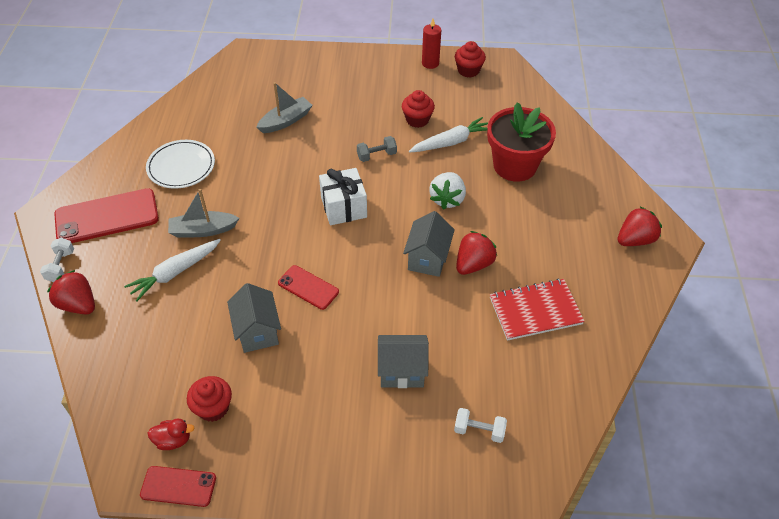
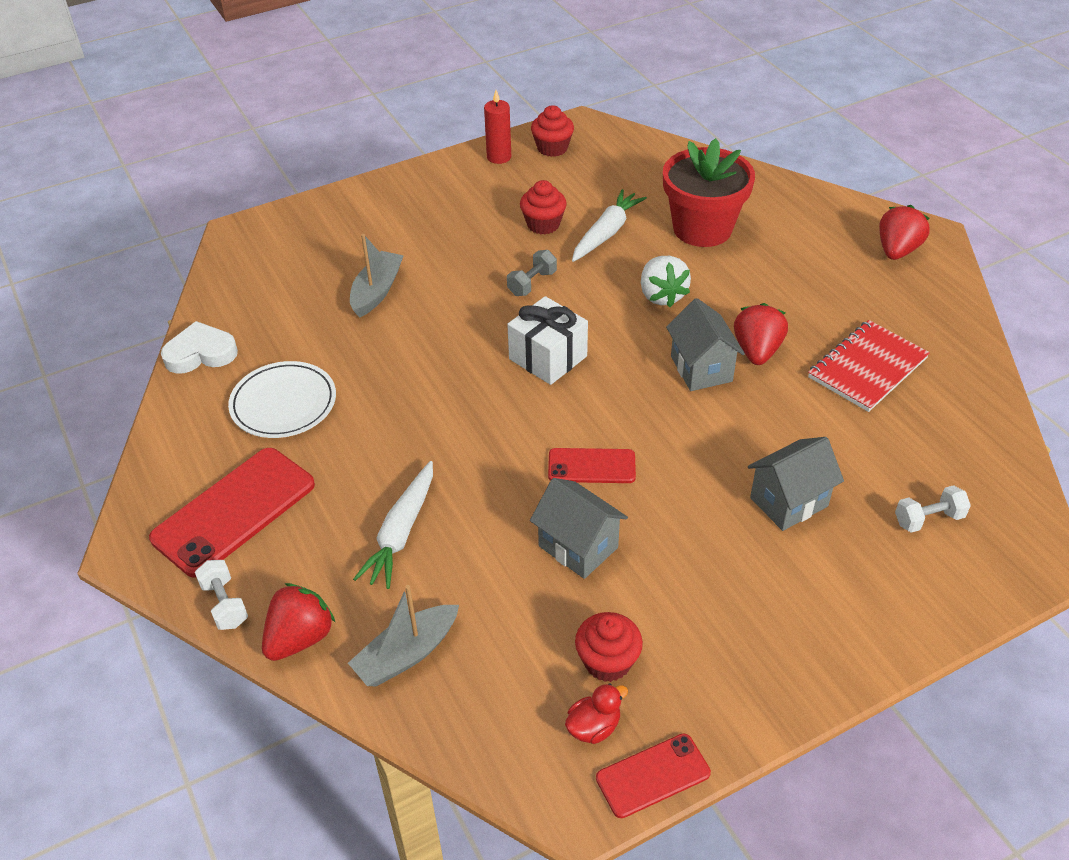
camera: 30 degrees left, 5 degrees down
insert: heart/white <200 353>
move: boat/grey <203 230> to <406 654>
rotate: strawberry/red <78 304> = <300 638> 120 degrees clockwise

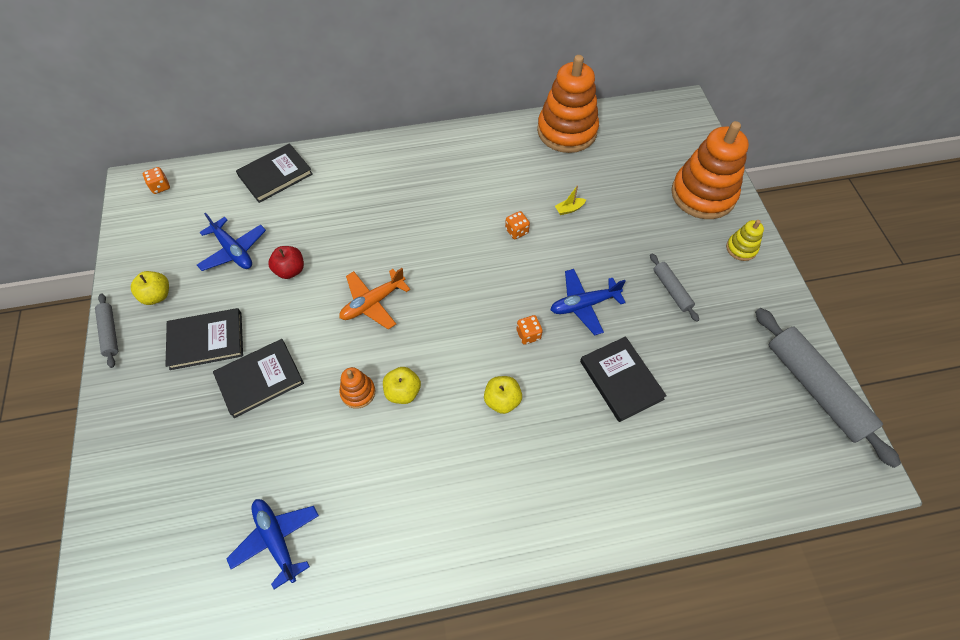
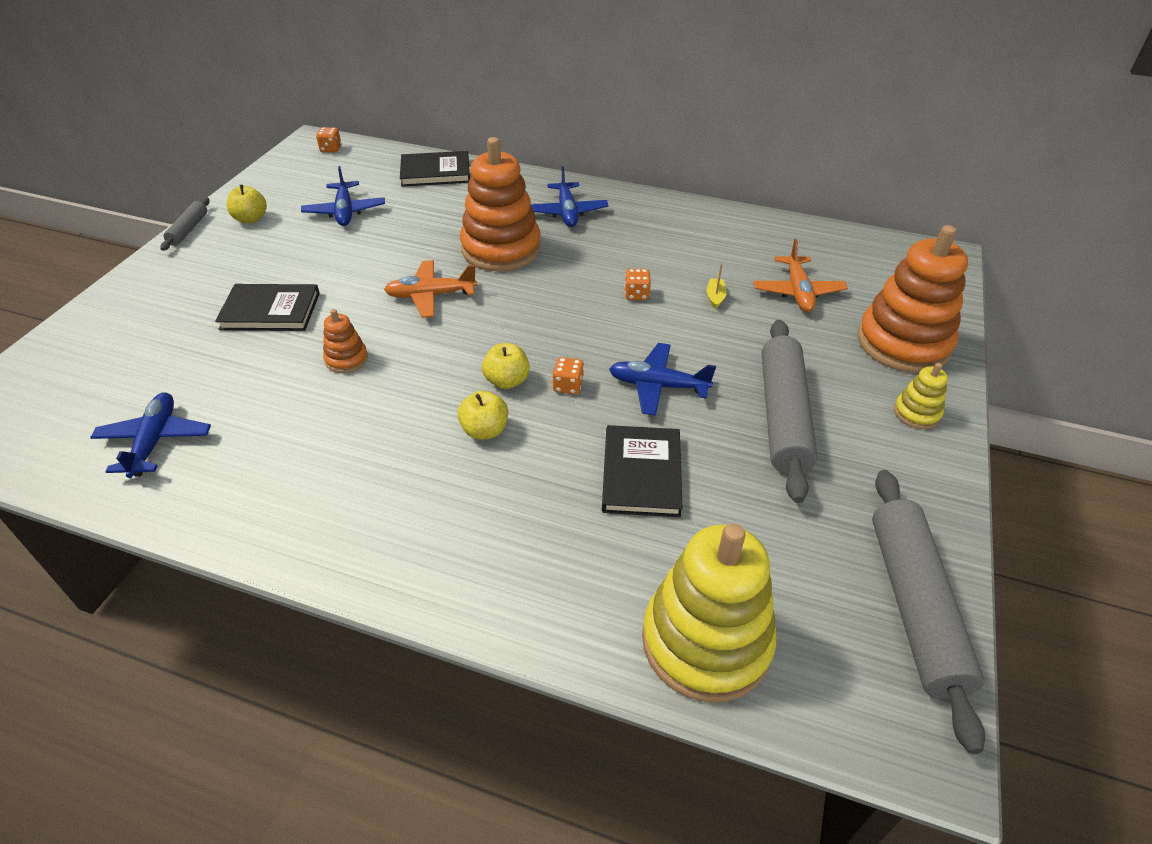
camera: 30 degrees right, 15 degrees down
delete: book/black <206 340>; apple/red <290 270>
insert: plane/blue <567 212>; stacking toy/yellow <706 641>; plane/orange <797 292>
move: apple/yellow <403 392> to <507 381>; stacking toy/orange <567 131> to <501 249>
rotate: boat/yellow <569 209> = <715 297> 90 degrees clockwise
resize: rolling pin/grey <671 290> = <783 416> x2.04

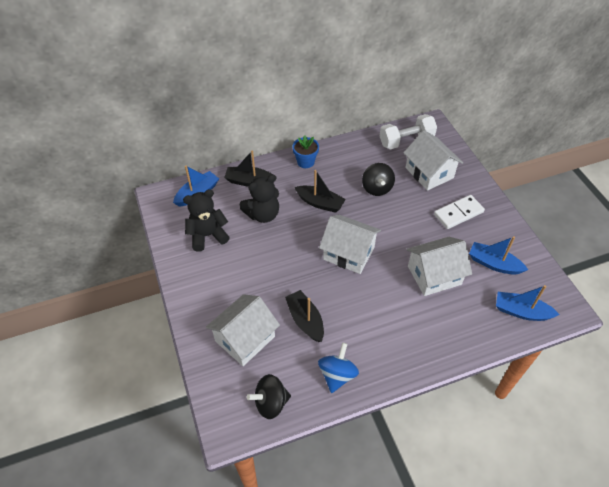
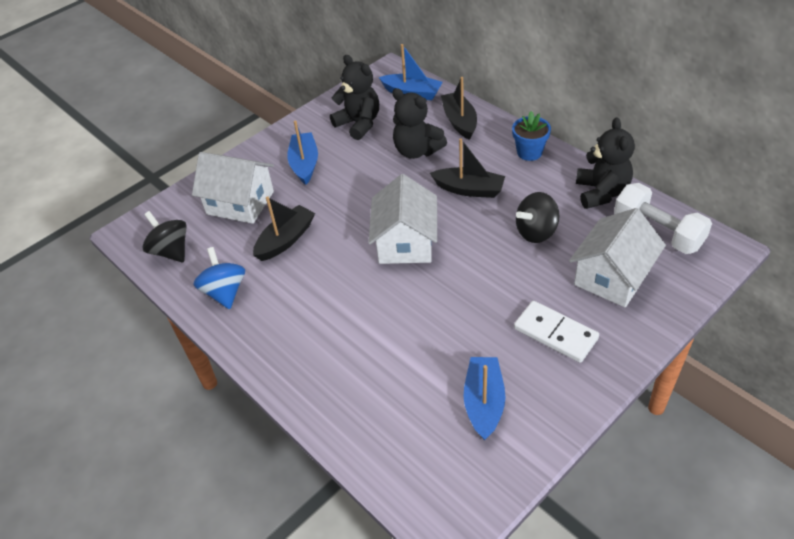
camera: 70 degrees right, 5 degrees down
delete: house/white <434 275>
insert: teddy bear/black <601 192>
move: boat/blue <521 311> to <304 164>
rotate: boat/black <320 203> = <469 189> 75 degrees counterclockwise; spinning top/blue <337 375> = <225 292> 105 degrees counterclockwise

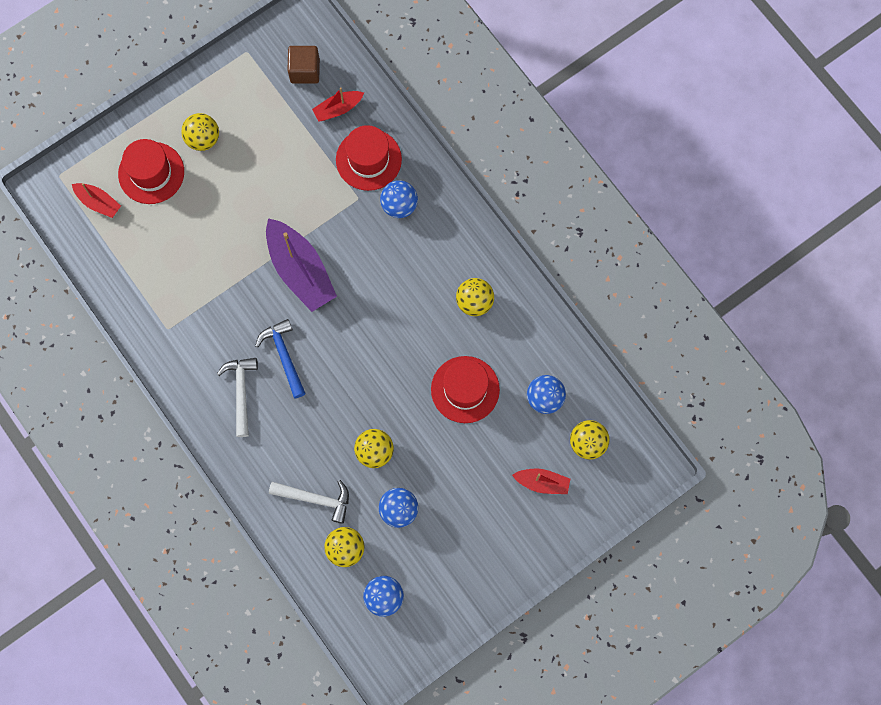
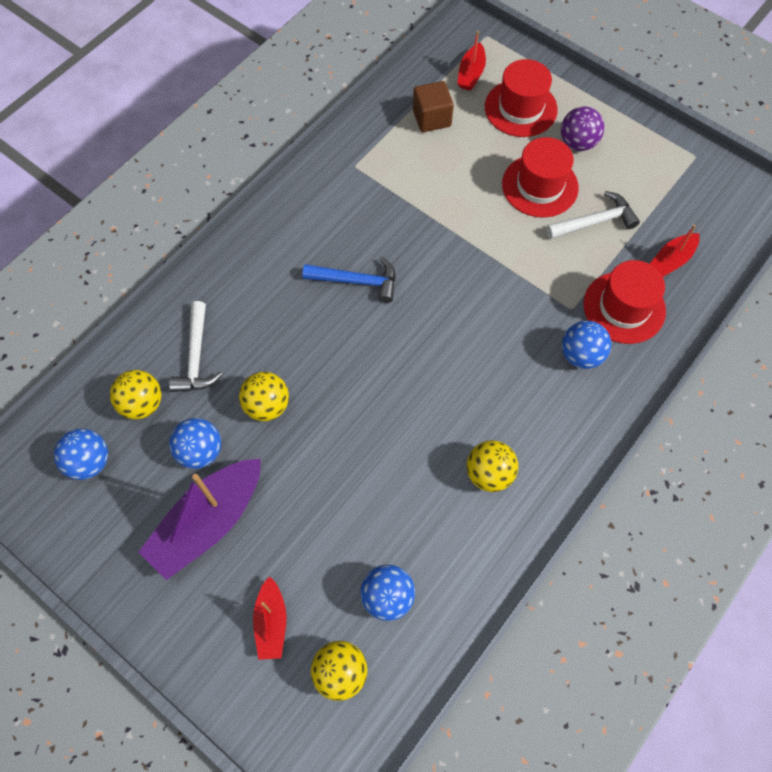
camera: 75 degrees right, 10 degrees down
move: hammer/white <241 392> to <595 221>; boat/purple <300 270> to <208 523>; cube/brown <305 71> to <431 118>; hat/red <465 389> to <540 186>
recolor: ball/yellow <203 139> to ball/purple <577 143>
rotate: hammer/blue <284 356> = <357 281> 45 degrees clockwise; boat/red <338 109> = <671 260> 90 degrees counterclockwise

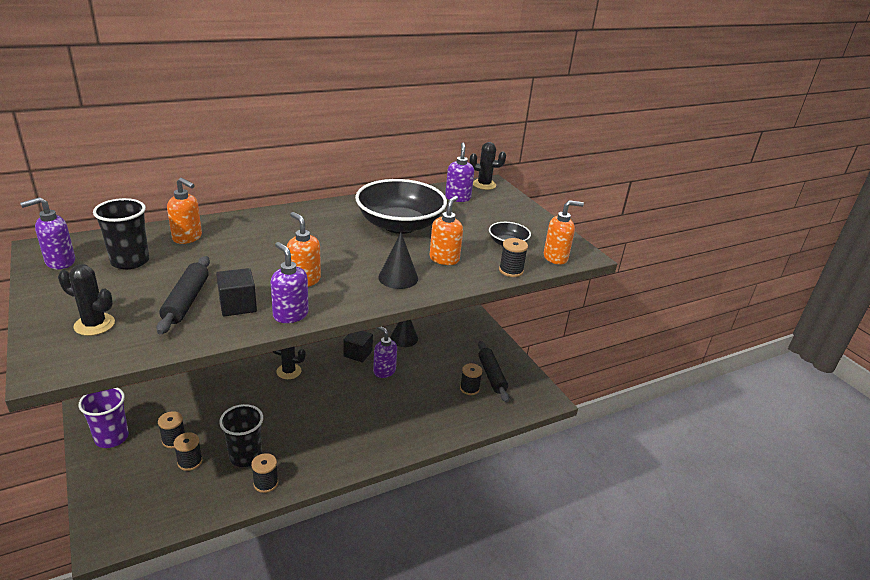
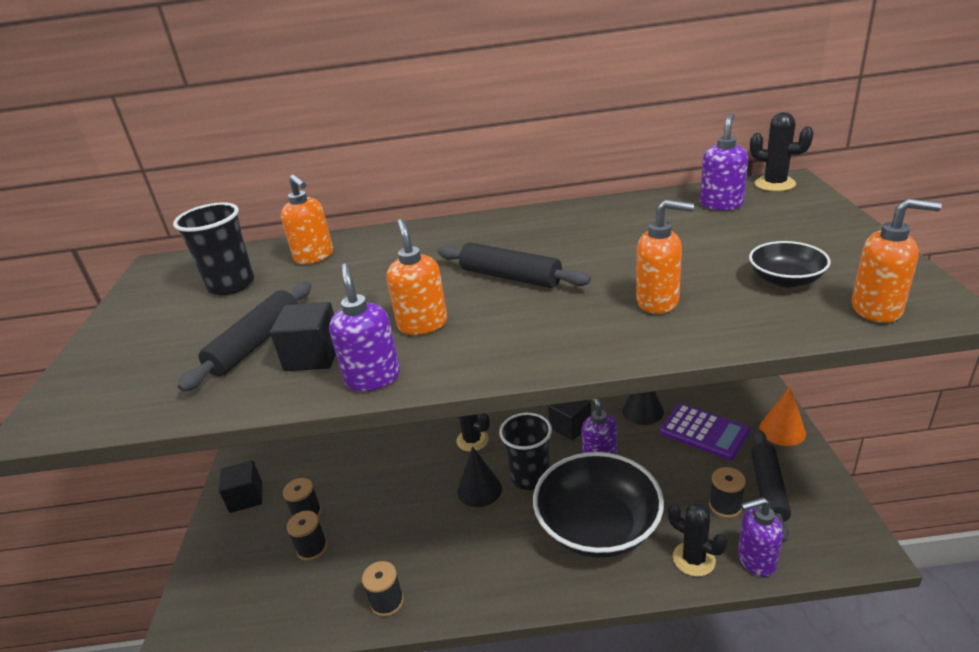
camera: 30 degrees right, 0 degrees up
delete: spool/black <511 271>
insert: rolling pin/black <510 277>; calculator/purple <704 432>; cone/orange <782 430>
move: soap dispenser/purple <60 262> to <756 560>; cactus/black <94 324> to <693 559>; cup/black <245 456> to <530 477>; bowl/black <399 225> to <598 526>; cone/black <398 278> to <479 489>
replace: cup/purple <111 437> to cube/black <246 497>
rotate: soap dispenser/orange <444 259> = <658 302> 60 degrees clockwise

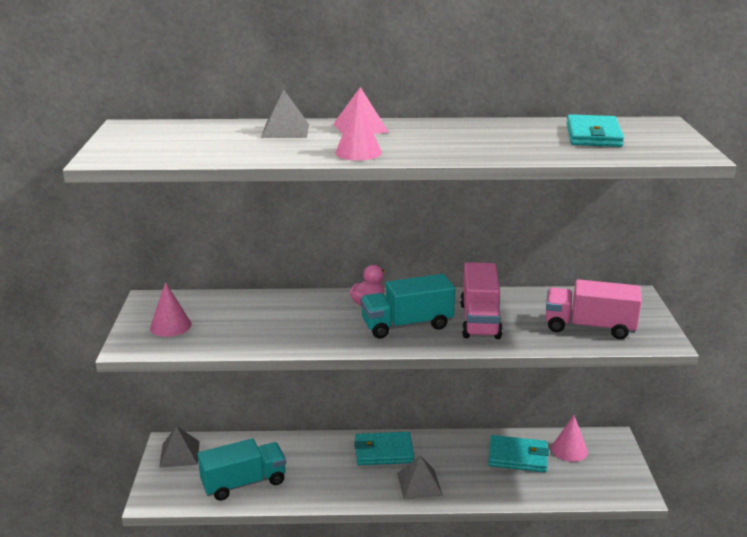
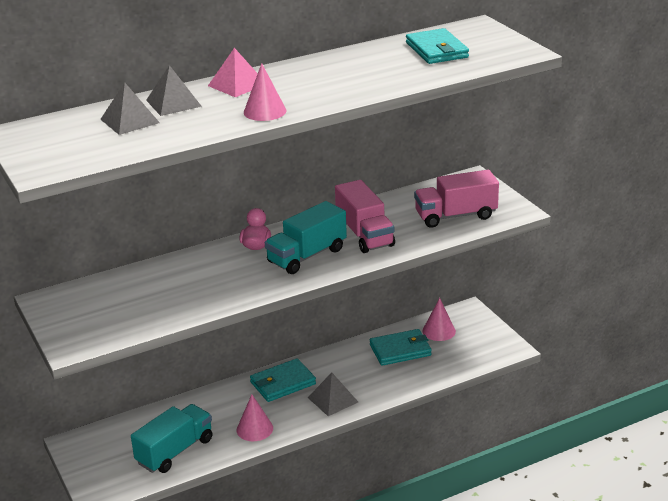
camera: 25 degrees left, 5 degrees up
move: cone/pink <170 326> to <254 429>; pyramid/grey <179 454> to <129 121>

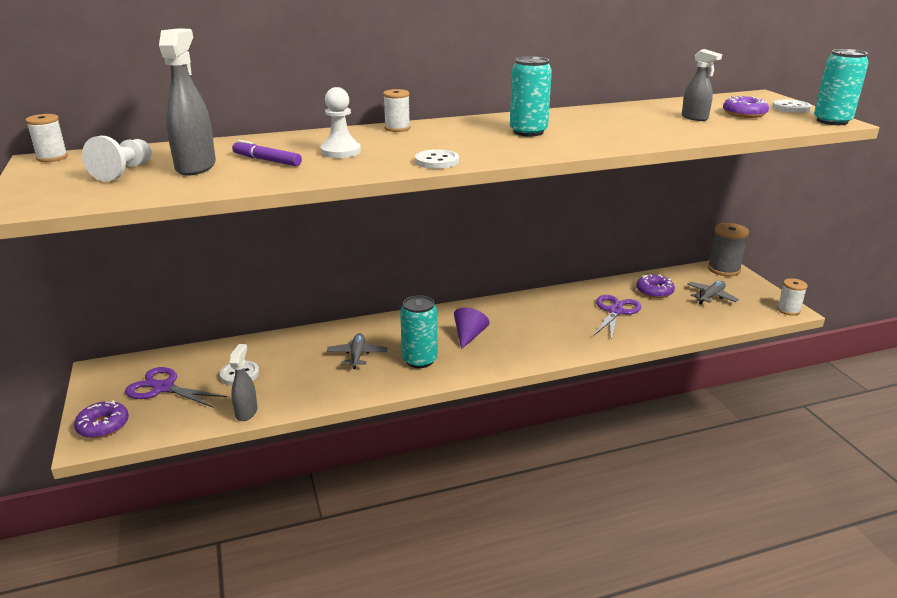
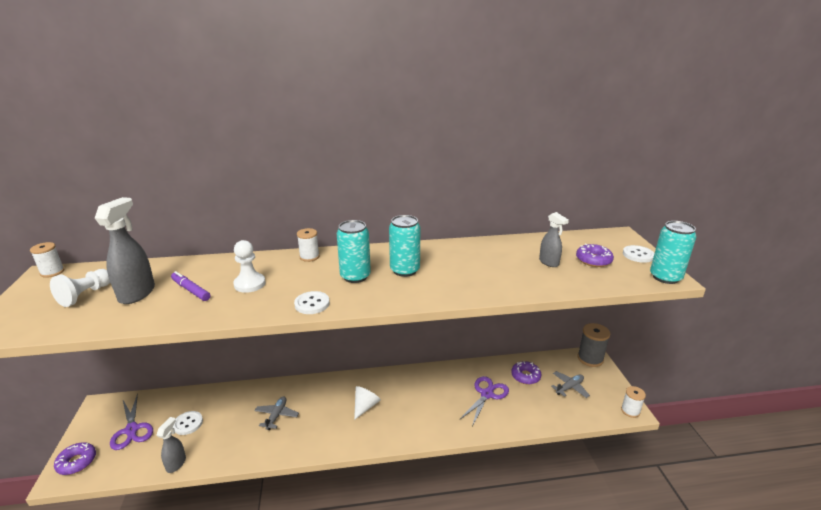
camera: 10 degrees right, 0 degrees up
move: can/turquoise <419 360> to <355 276>
recolor: cone/purple <469 336> to cone/white <365 406>
rotate: scissors/purple <163 388> = <132 430> 150 degrees counterclockwise

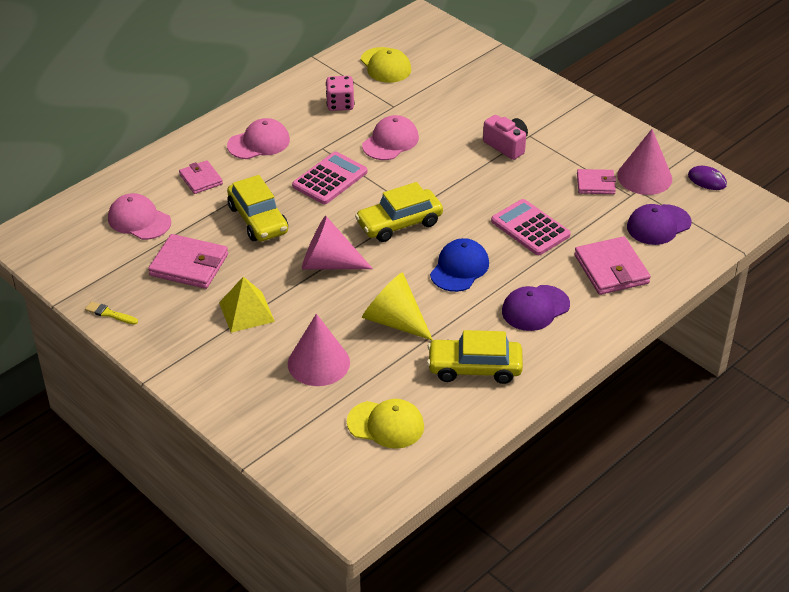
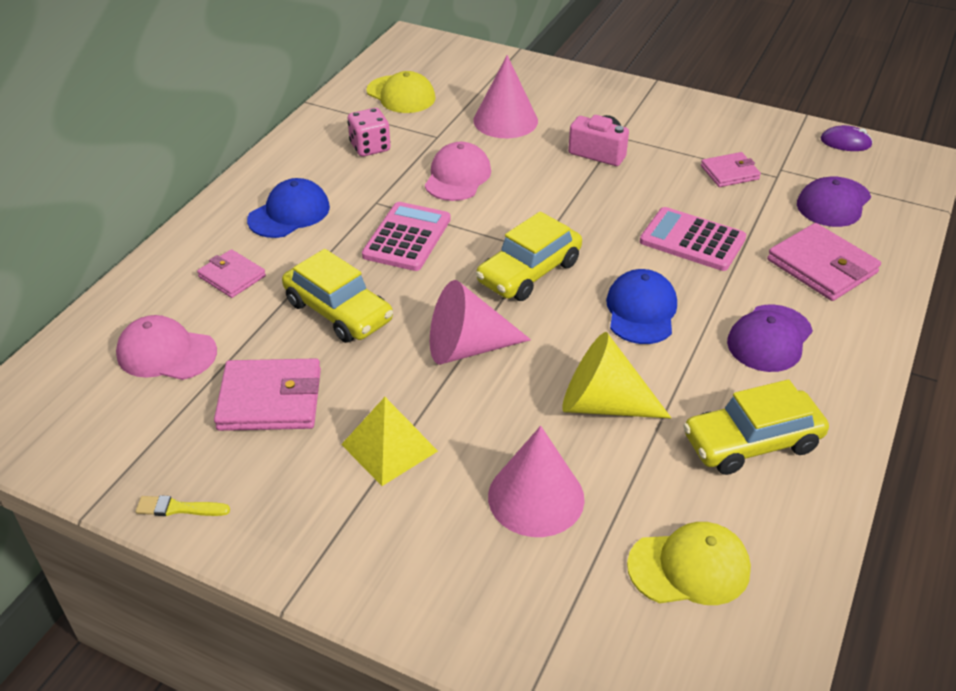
camera: 20 degrees left, 0 degrees up
move: cone/pink <644 177> to <505 120>
recolor: cap/pink <259 143> to cap/blue <289 213>

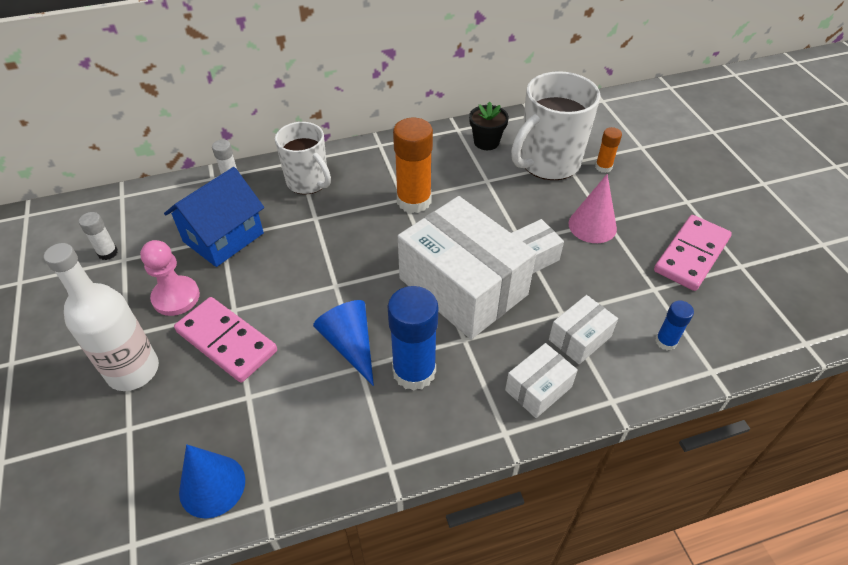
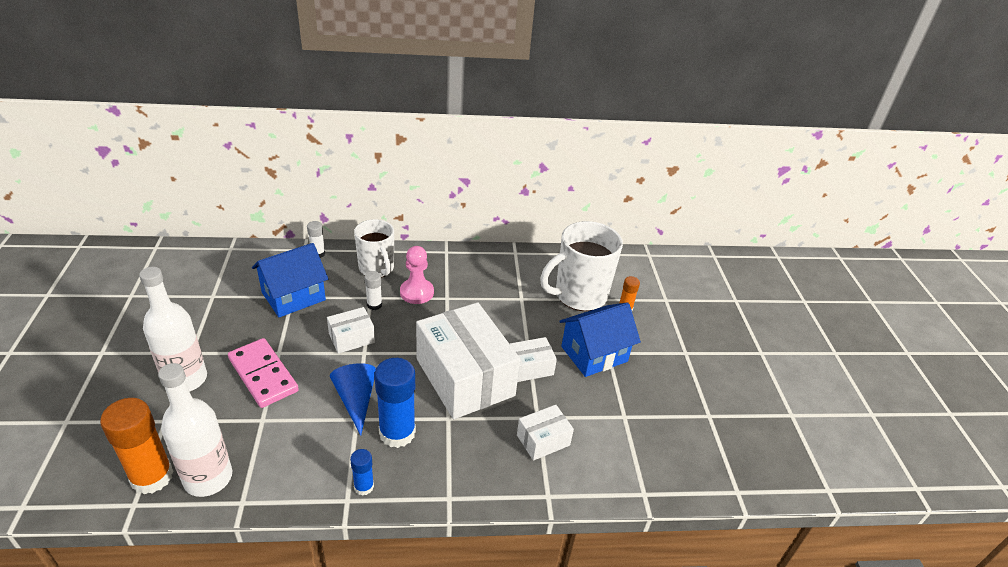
camera: 10 degrees right, 10 degrees down
delete: flower pot/black <486 142>; domino/pink <691 255>
move: glue stick/white <108 253> to <374 305>; pawn/pink <176 297> to <416 292>; glue stick/orange <414 201> to <152 477>; box/white <538 388> to <351 338>; glue stick/blue <666 341> to <364 486>
replace: cone/blue <212 486> to bottle/white <208 478>; cone/pink <592 226> to house/blue <594 354>

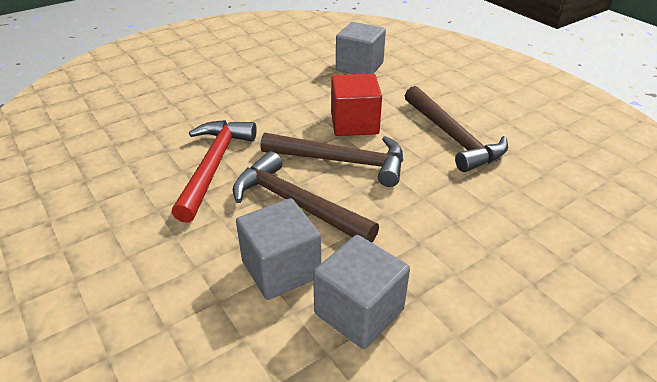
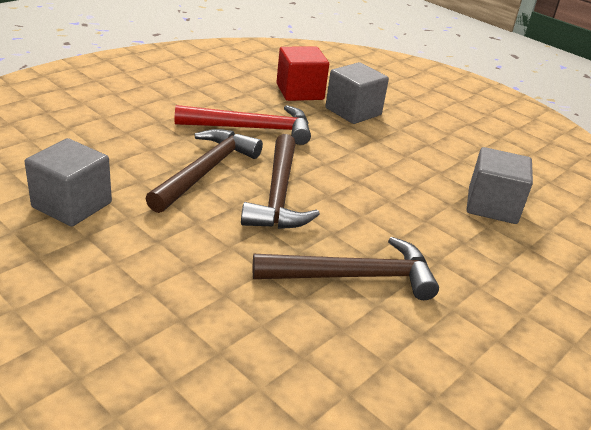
camera: 75 degrees right, 5 degrees down
move: cube/grey <281 269> to <353 111>; cube/red <354 123> to <299 92>
rotate: hammer/brown <453 137> = <355 276> 150 degrees counterclockwise

